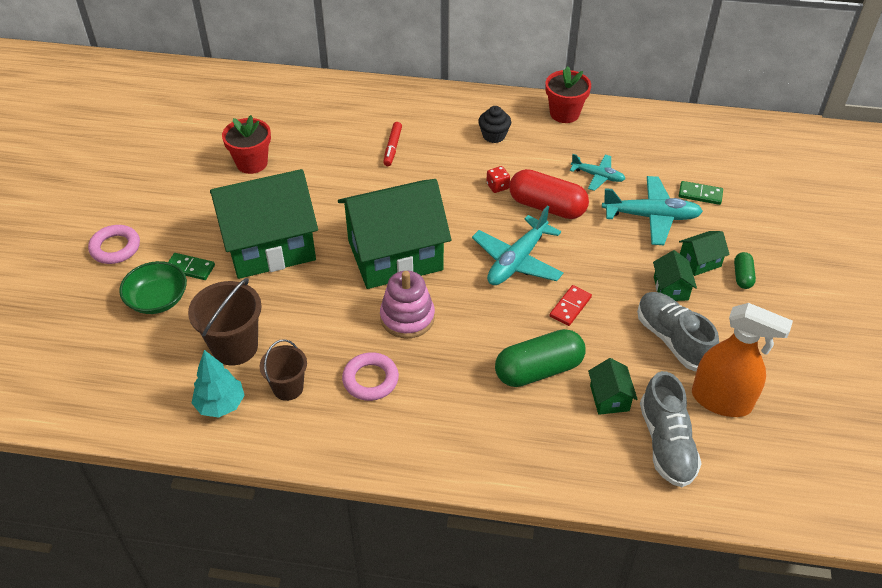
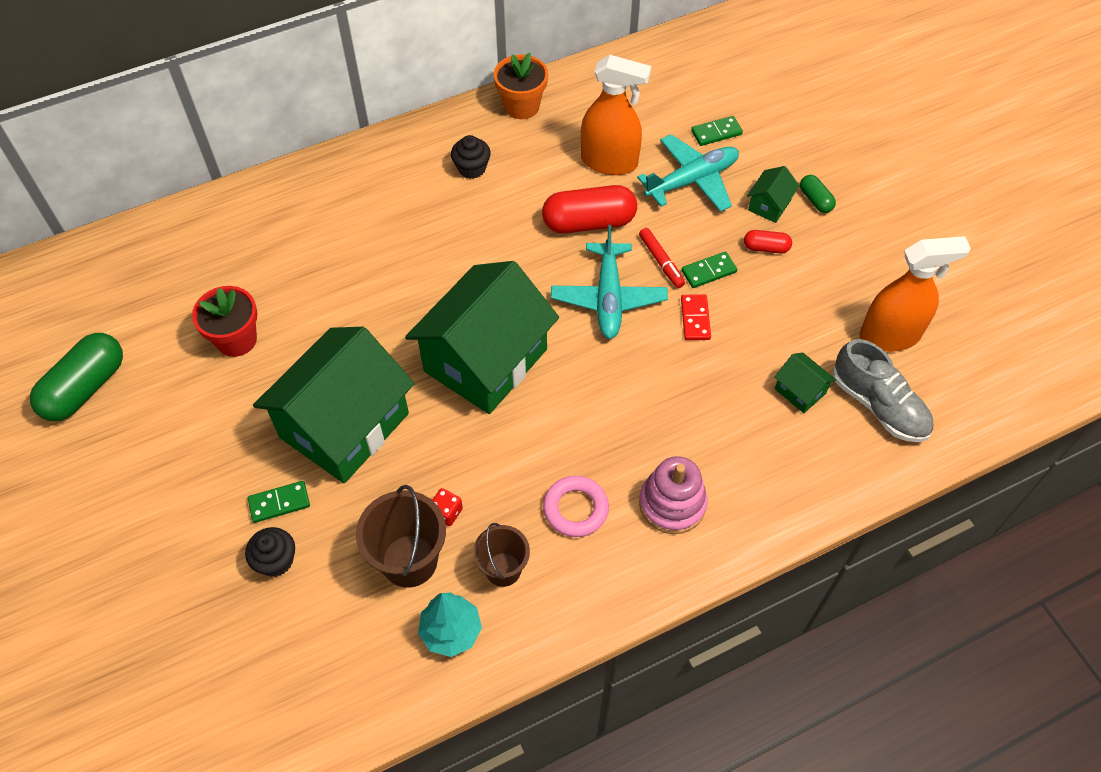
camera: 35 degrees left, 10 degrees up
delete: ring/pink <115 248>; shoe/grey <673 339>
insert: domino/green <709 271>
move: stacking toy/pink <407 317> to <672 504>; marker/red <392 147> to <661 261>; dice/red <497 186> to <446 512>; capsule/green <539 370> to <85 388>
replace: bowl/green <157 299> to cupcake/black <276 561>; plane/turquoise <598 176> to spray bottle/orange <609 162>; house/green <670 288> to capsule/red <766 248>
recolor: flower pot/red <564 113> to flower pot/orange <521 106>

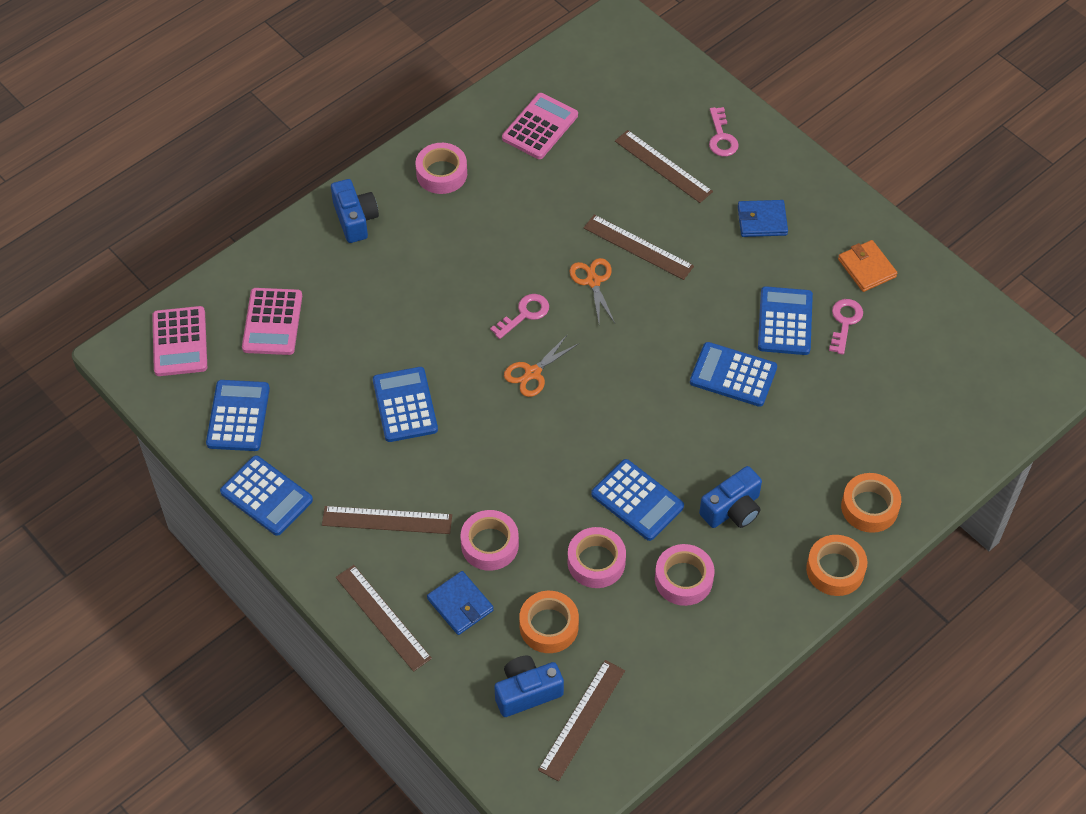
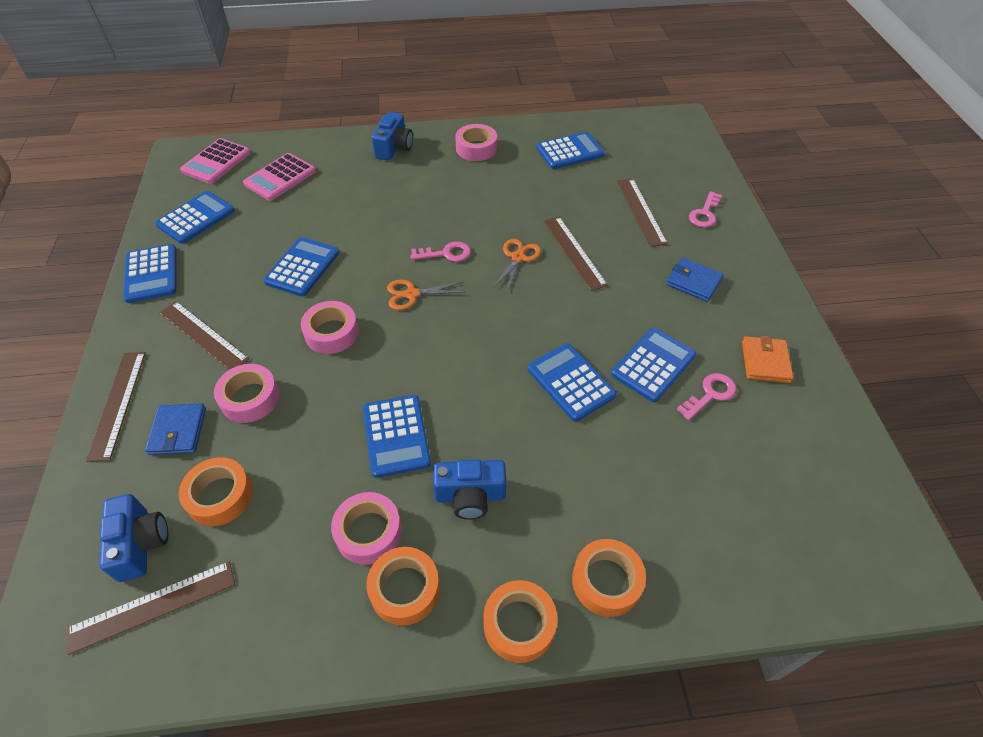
camera: 35 degrees right, 5 degrees down
insert: tape/orange <405 589>
move: tape/pink <596 562> to <331 333>
recolor: calculator/pink <540 127> to calculator/blue <570 151>
rotate: camera/blue <527 692> = <141 543> 60 degrees clockwise

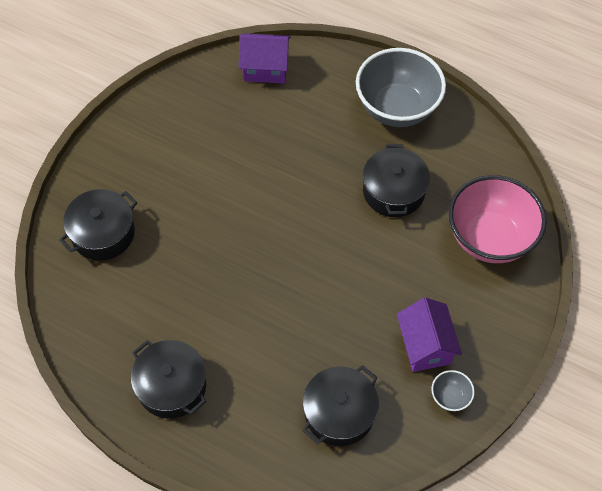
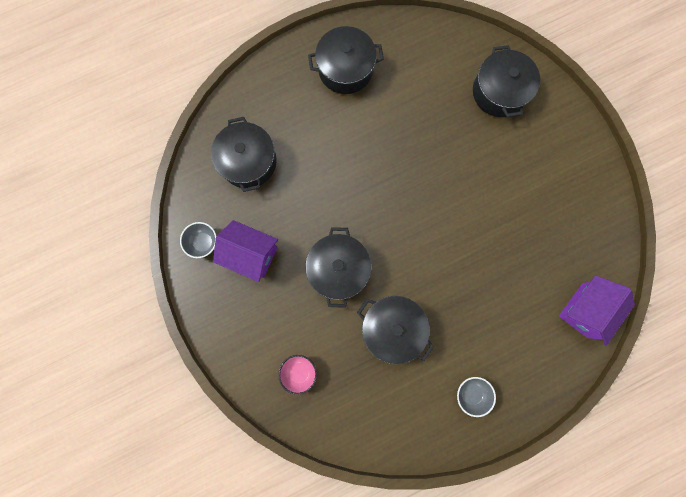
camera: 125 degrees right, 20 degrees up
insert: pot/black <338 269>
resize: bowl/grey <397 108> = <471 393> x0.42; bowl/pink <489 238> = <299 372> x0.42

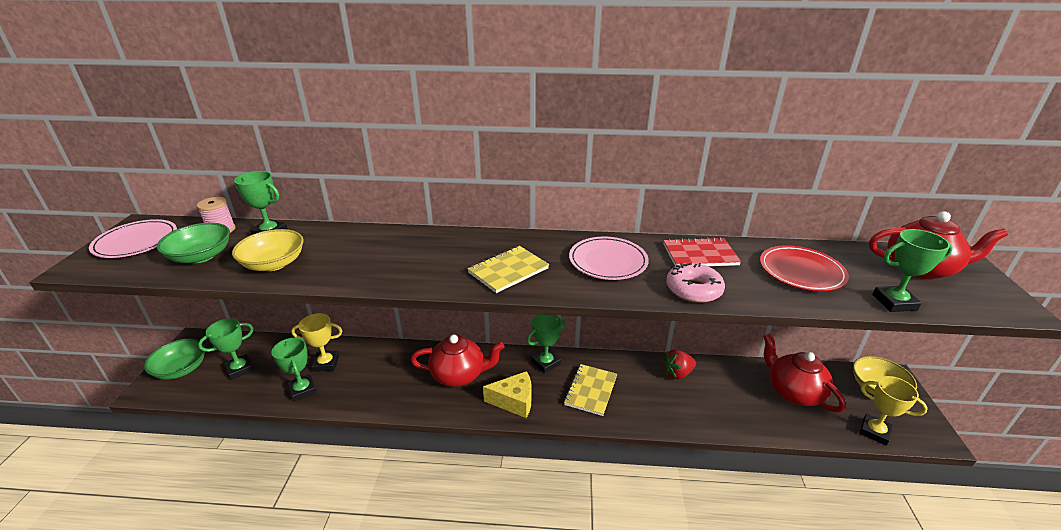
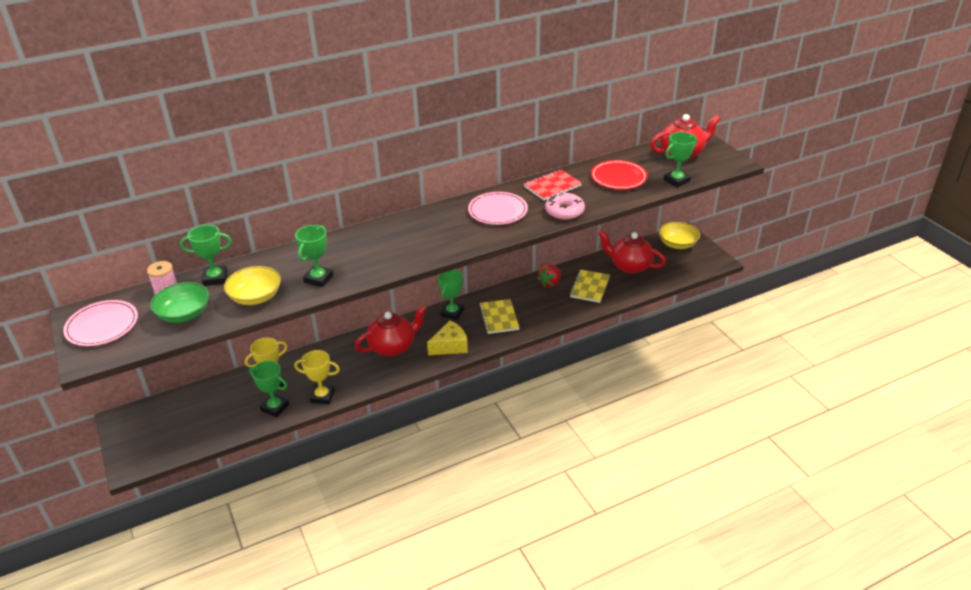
camera: 30 degrees left, 5 degrees up
delete: bowl/green <181 369>
move: trophy/green <240 369> to <318 279>; notebook/yellow <508 270> to <589 287>; trophy/yellow <874 432> to <322 396>

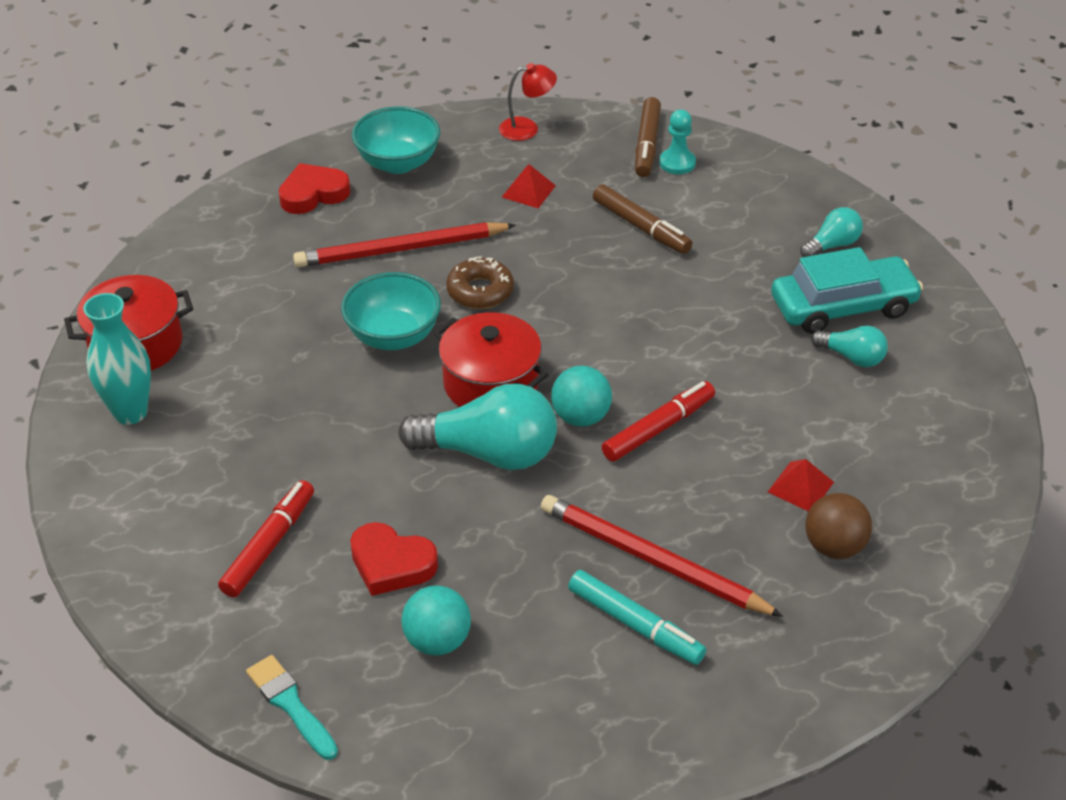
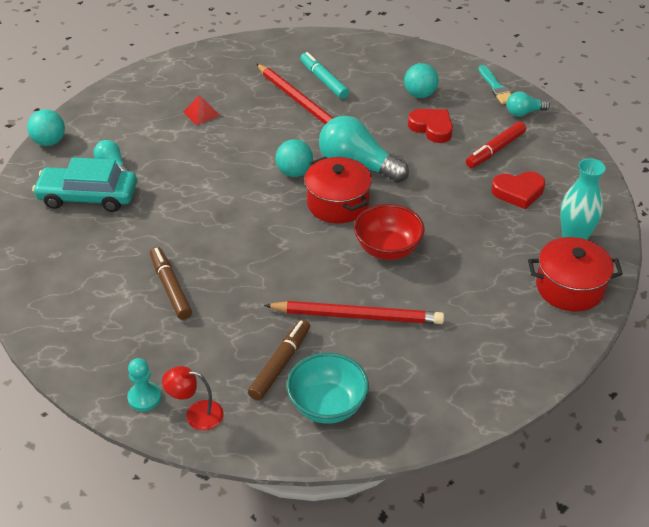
camera: 160 degrees left, 0 degrees up
delete: donut/brown <480 291>; pyramid/red <528 191>; marker/red <658 428>; ball/brown <834 546>
insert: ball/turquoise <49 142>
move: heart/red <313 194> to <518 192>; marker/brown <647 144> to <280 364>; pawn/turquoise <677 163> to <144 398>; light bulb/turquoise <832 245> to <524 113>
recolor: bowl/turquoise <393 336> to bowl/red <387 249>

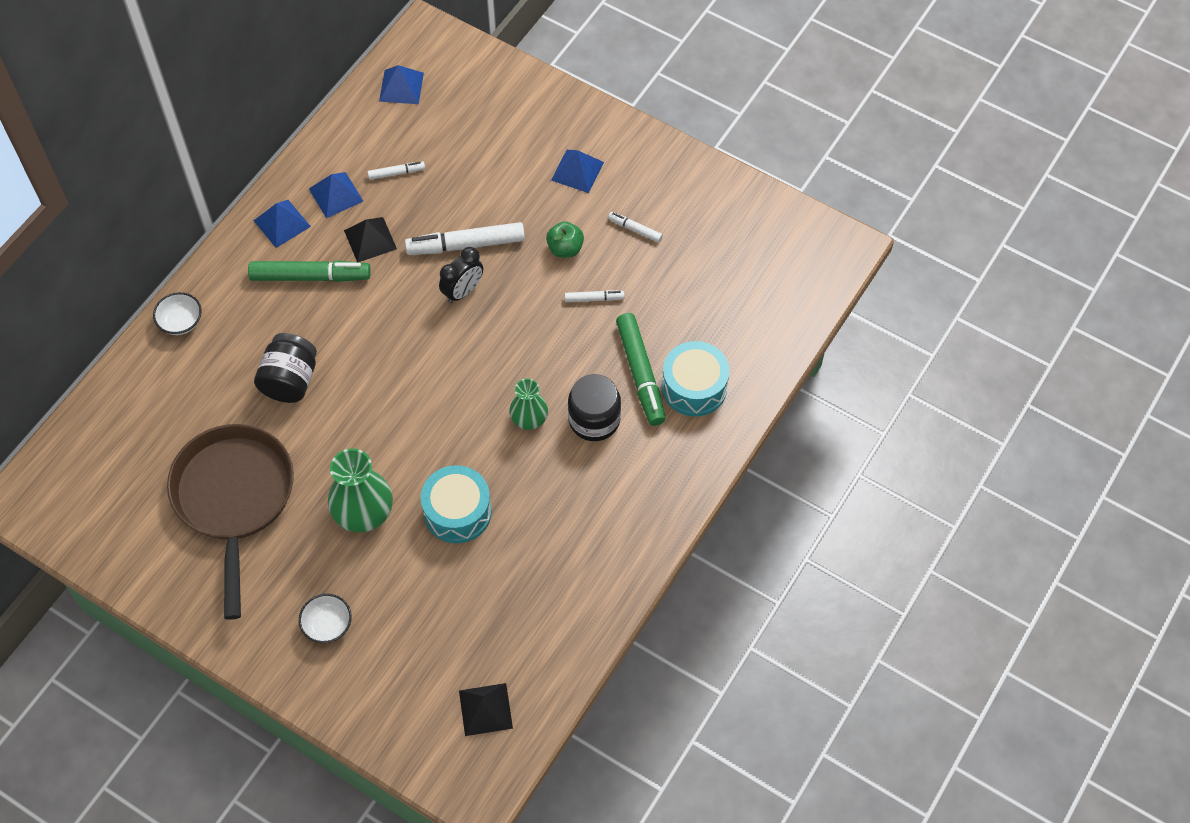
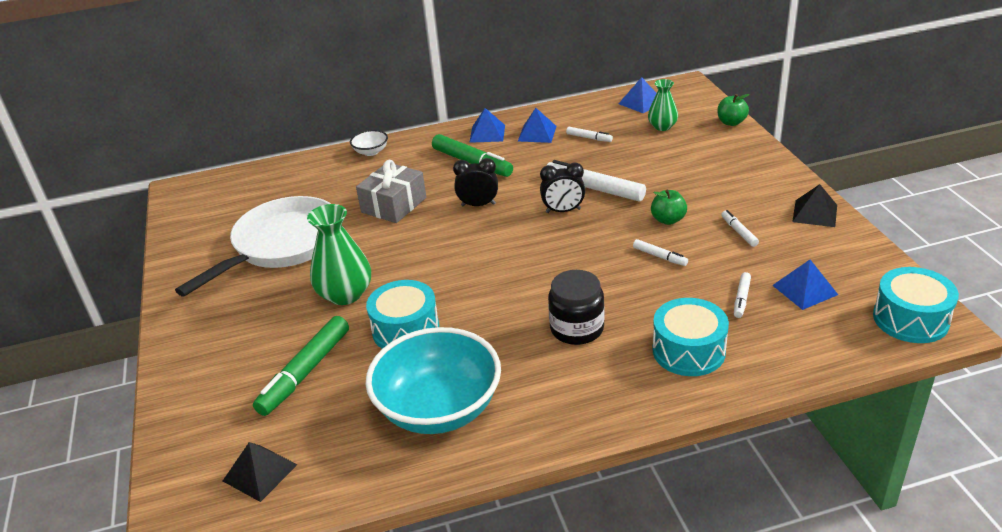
camera: 45 degrees right, 25 degrees down
delete: bowl/white <327 625>
insert: bowl/turquoise <439 408>; clock/black <478 205>; apple/green <731 122>; marker/white <741 299>; drum/turquoise <910 319>
move: pyramid/black <370 239> to <814 213>; vase/green <529 418> to <662 126>; pyramid/blue <577 171> to <804 290>; marker/green <640 374> to <305 372>
replace: jar/black <290 380> to gift/grey <394 205>
recolor: pan/brown <234 499> to pan/white <282 246>

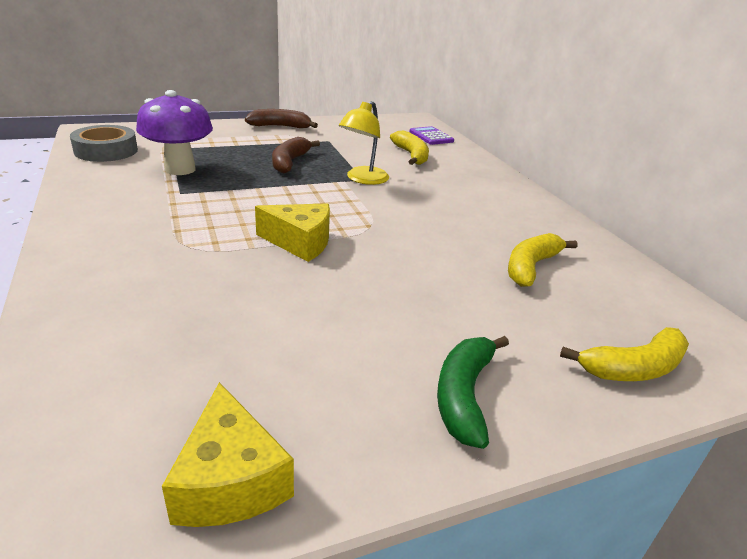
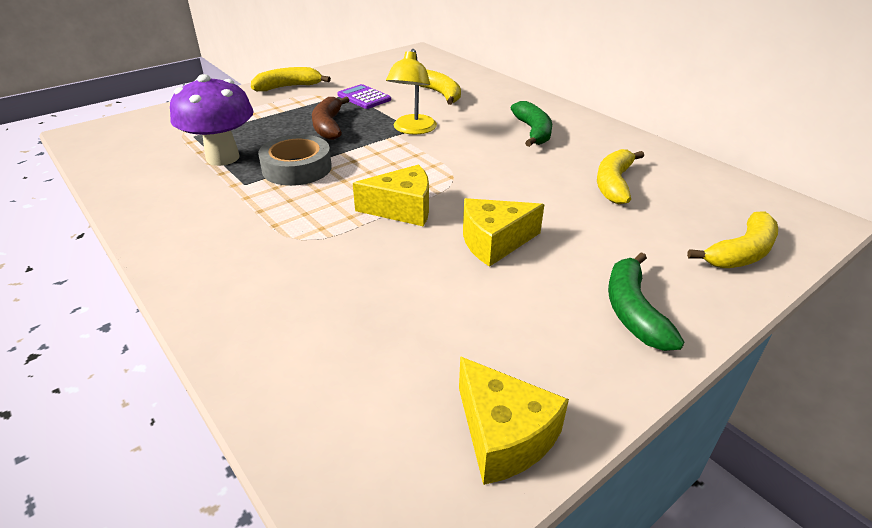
camera: 15 degrees left, 5 degrees up
insert: cheese/yellow <494 242>; banana/green <533 131>
move: tape/grey <106 151> to <297 168>; calculator/purple <431 136> to <364 97>
recolor: banana/brown <280 126> to banana/yellow <288 87>

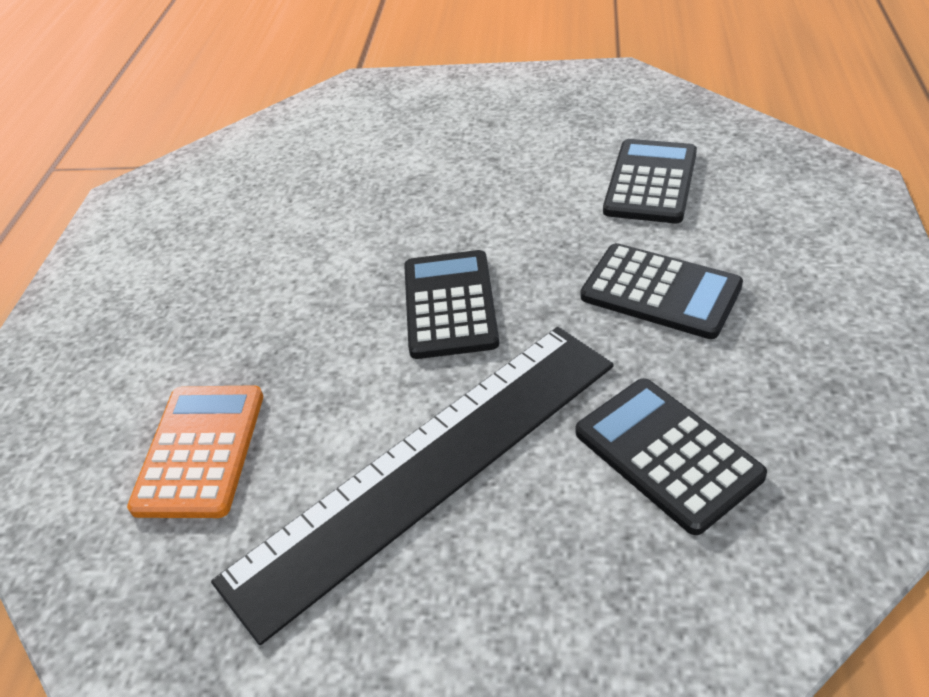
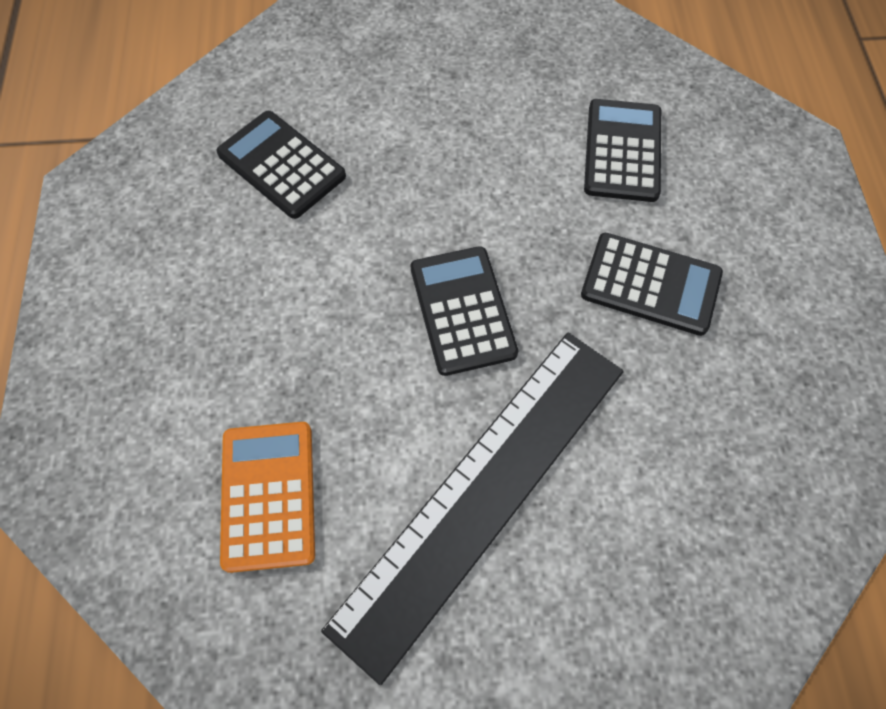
camera: 15 degrees left, 20 degrees up
move: calculator/black <667 454> to <281 165>

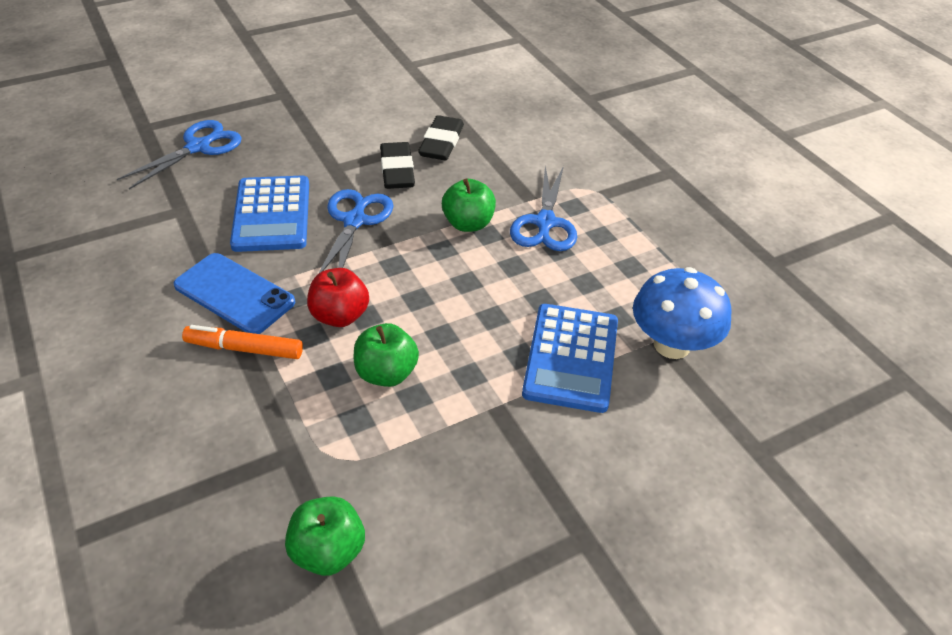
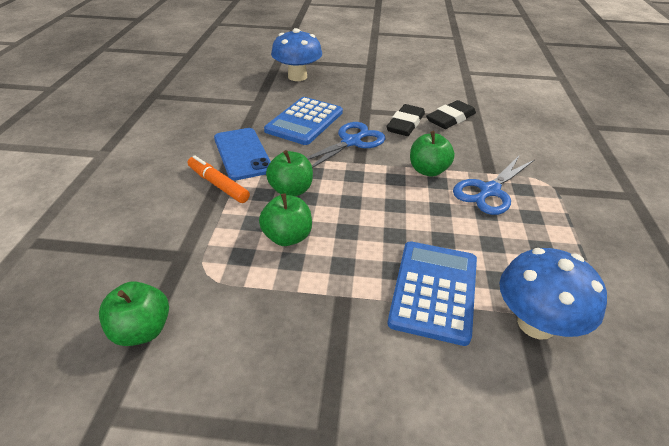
camera: 35 degrees right, 5 degrees down
replace: scissors/blue <198 147> to mushroom/blue <297 77>
recolor: apple/red <340 316> to apple/green <291 190>
rotate: calculator/blue <571 357> = <434 291> 150 degrees clockwise

